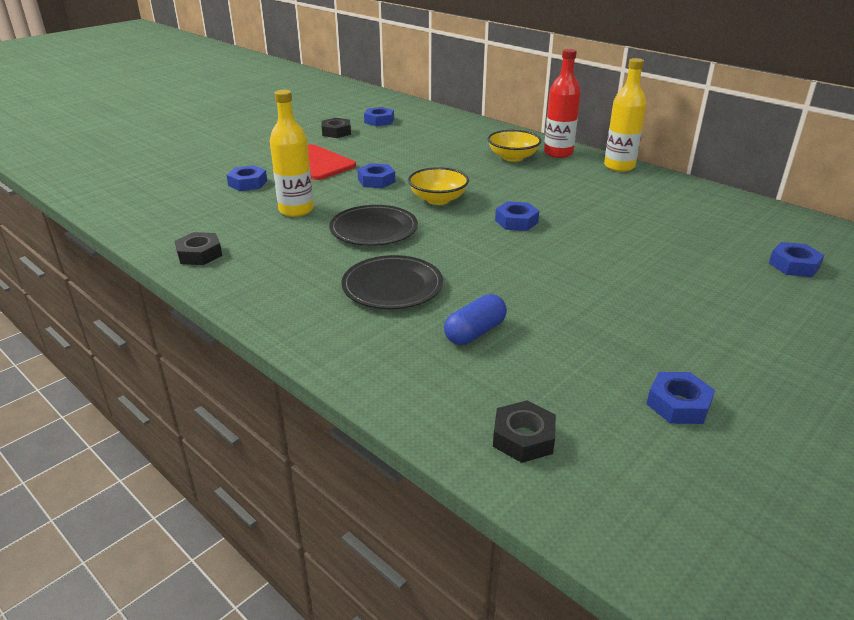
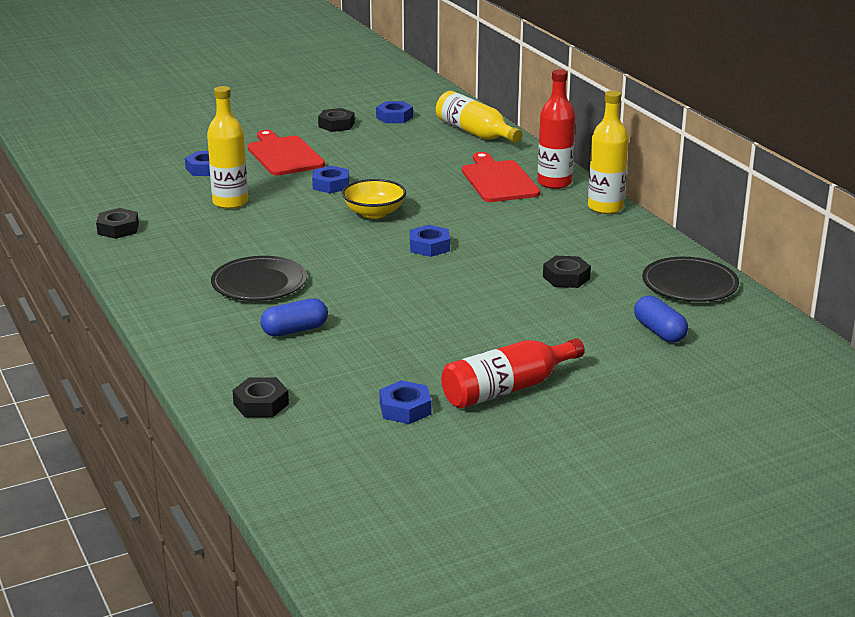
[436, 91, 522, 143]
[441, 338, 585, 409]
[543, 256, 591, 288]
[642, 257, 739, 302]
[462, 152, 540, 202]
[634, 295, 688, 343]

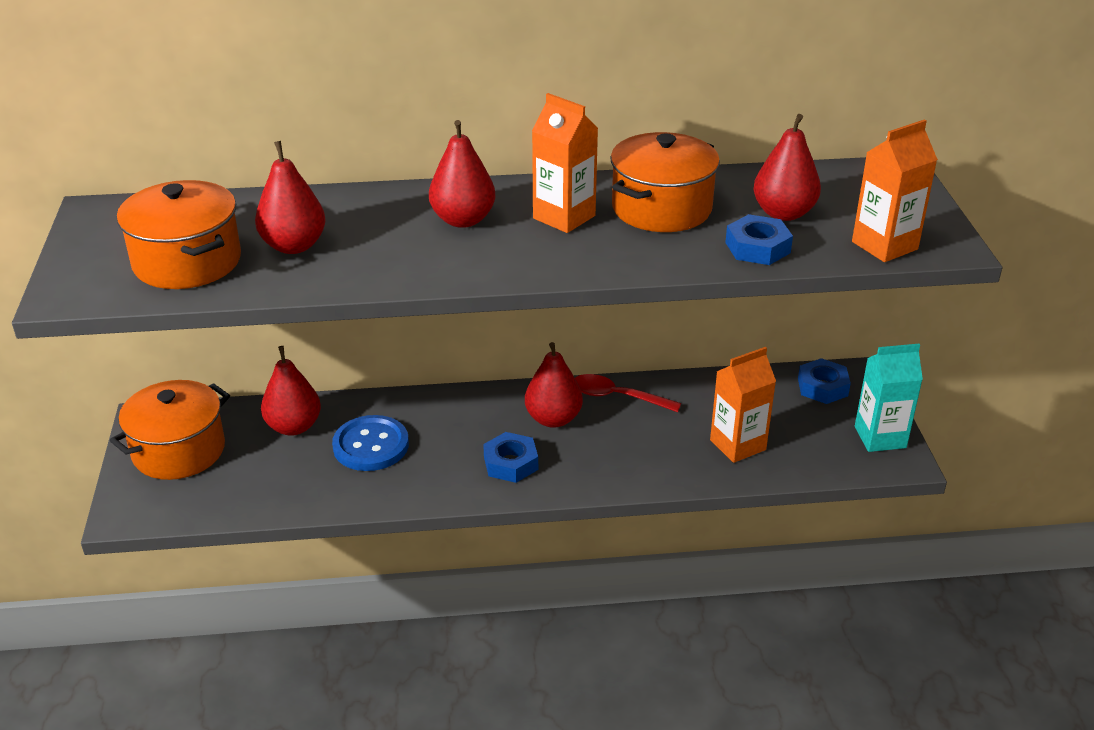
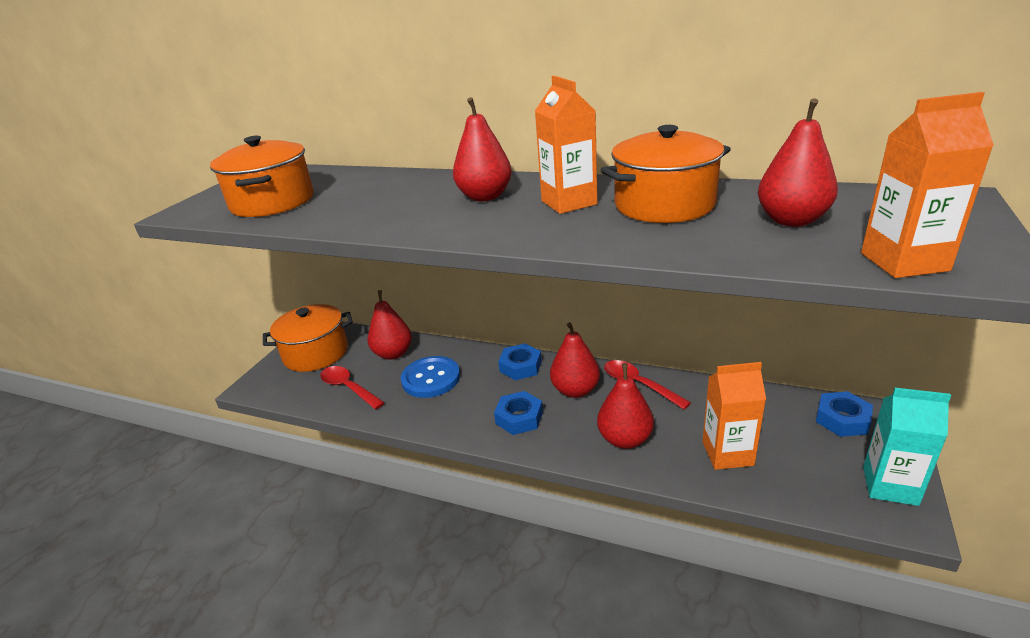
[320, 366, 385, 409]
[597, 363, 654, 449]
[498, 343, 542, 380]

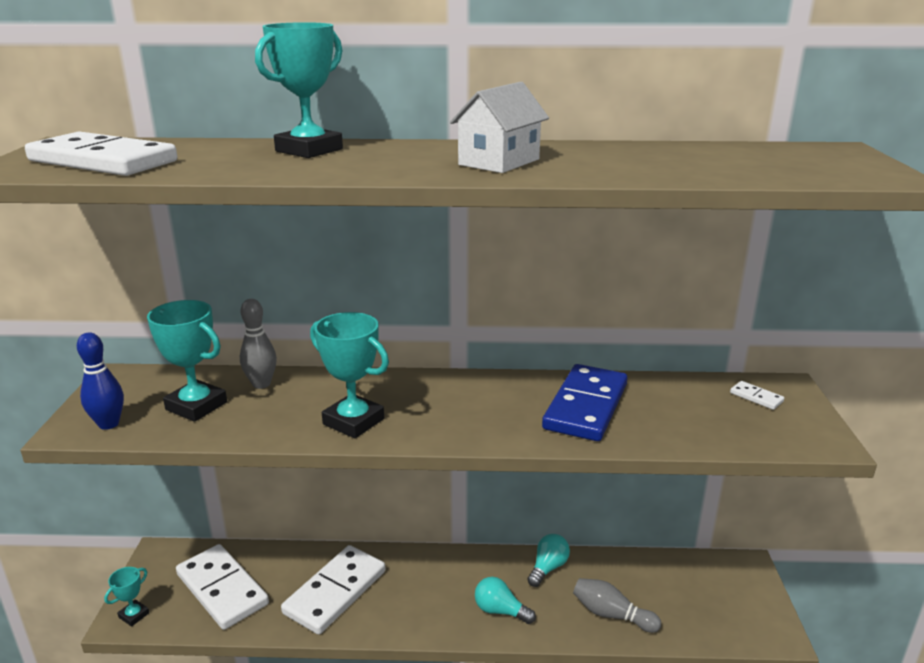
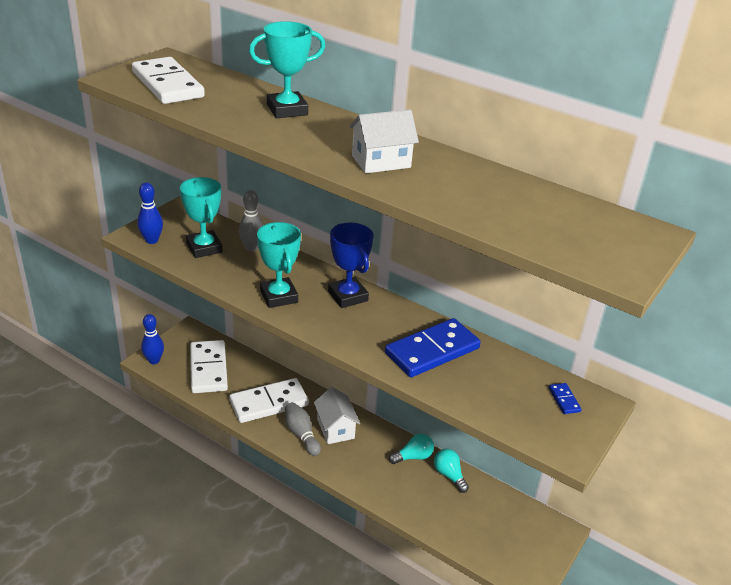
[314, 387, 360, 444]
[328, 223, 374, 308]
[434, 449, 469, 493]
[285, 402, 321, 456]
[141, 314, 164, 364]
[549, 383, 582, 414]

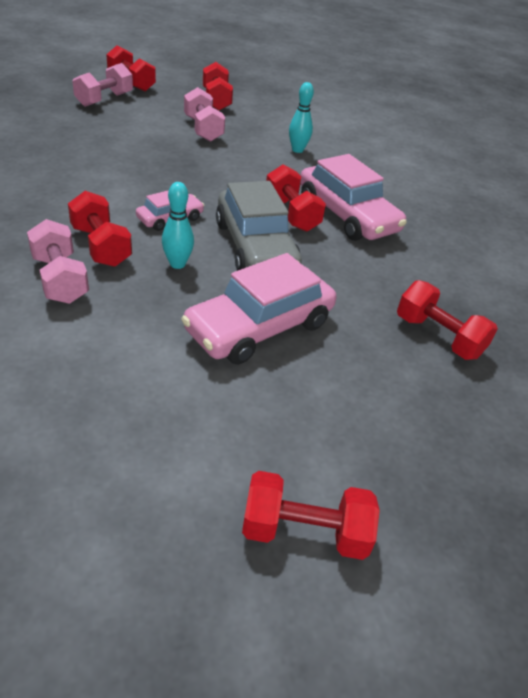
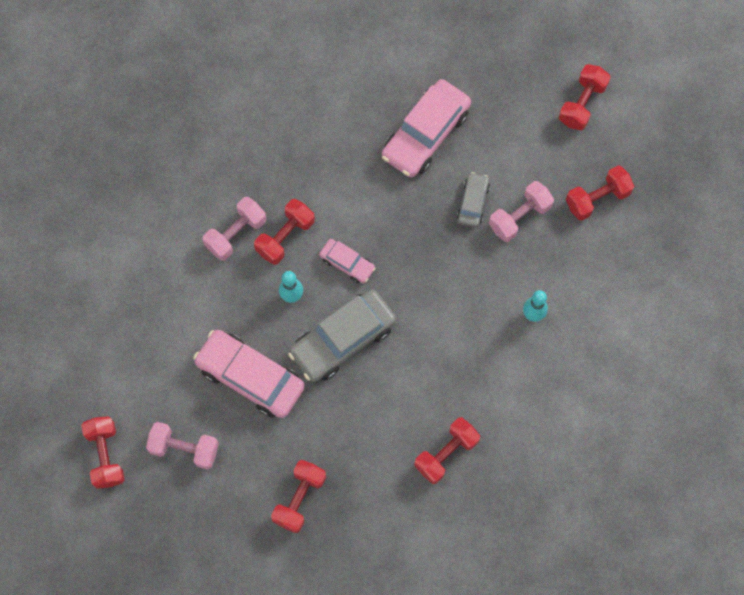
[457, 172, 490, 227]
[146, 422, 219, 470]
[414, 417, 480, 484]
[382, 79, 471, 178]

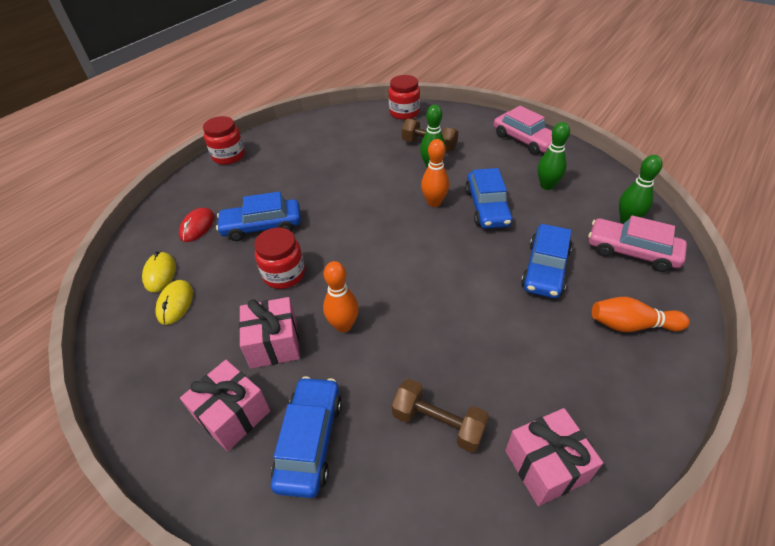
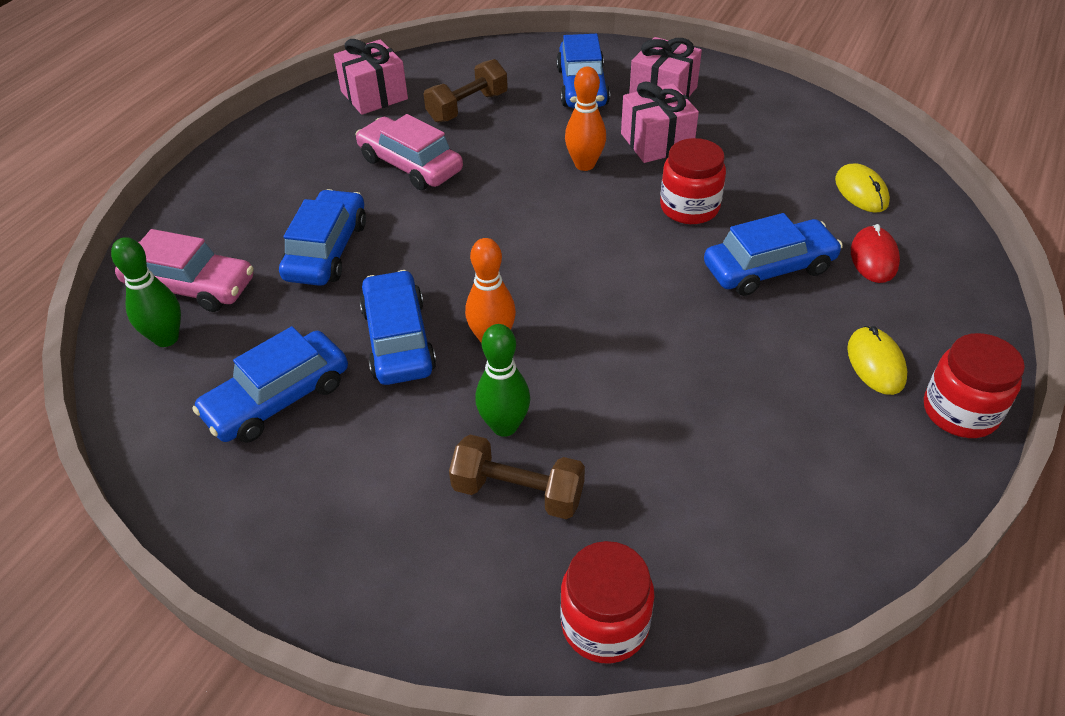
[592, 297, 690, 332] (first image)
[847, 326, 907, 395]
[356, 114, 463, 190]
[192, 326, 348, 443]
[424, 59, 508, 123]

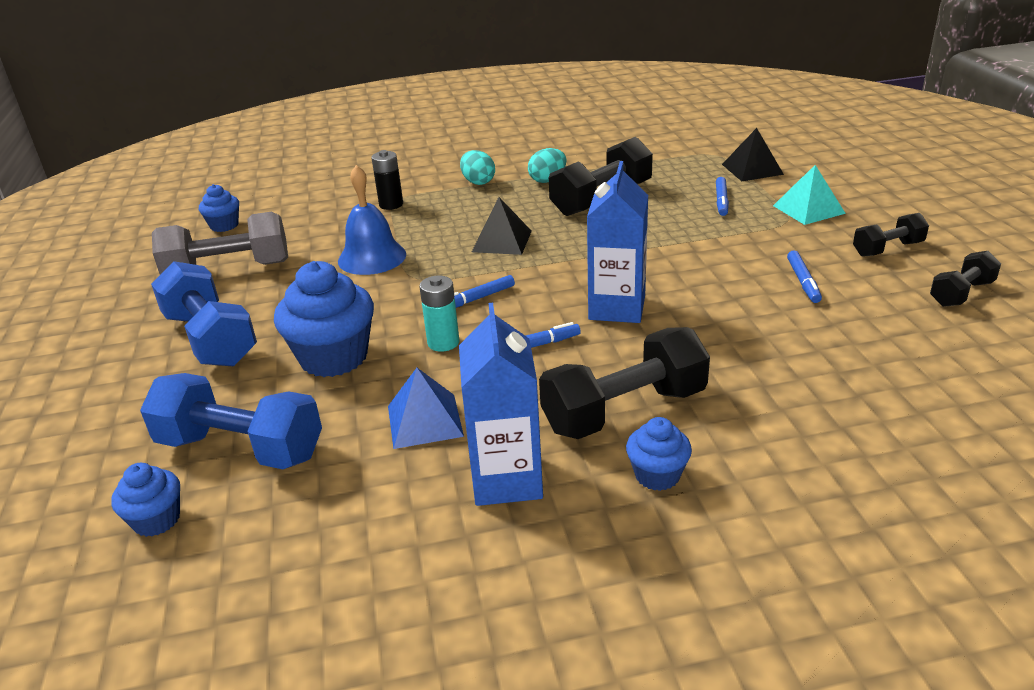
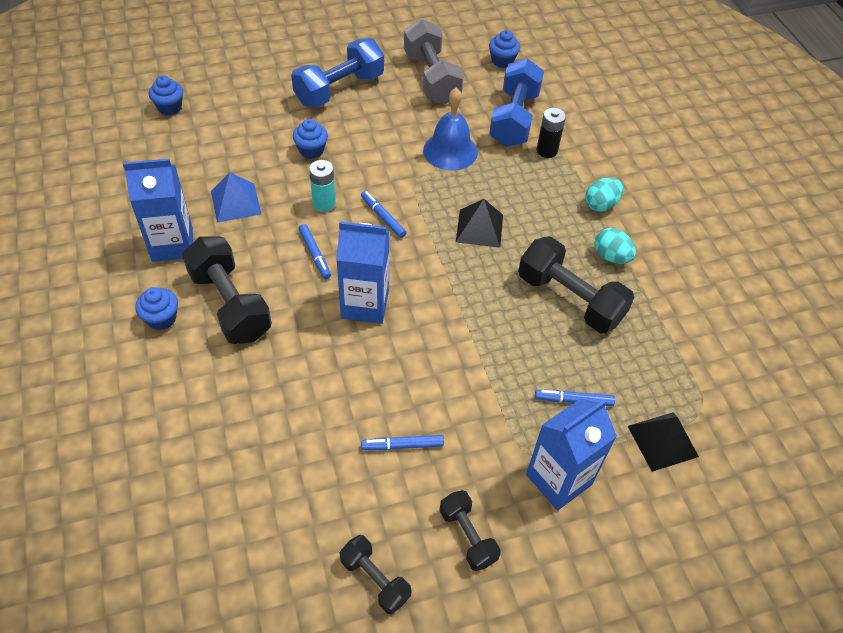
[489, 58, 544, 147]
[526, 398, 617, 511]
[293, 119, 328, 159]

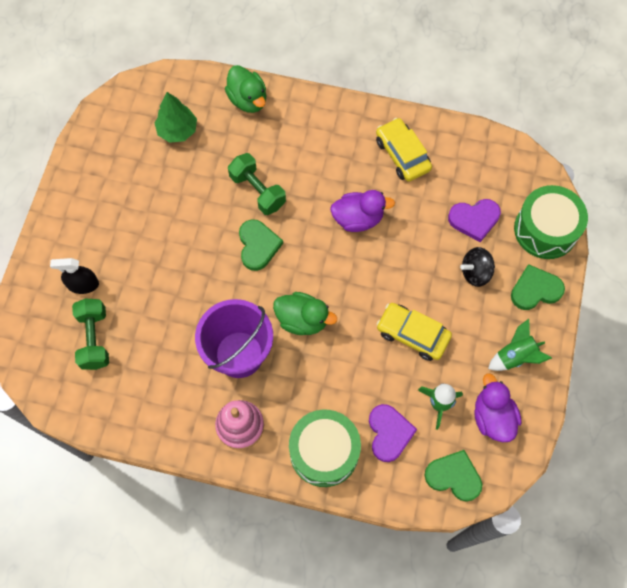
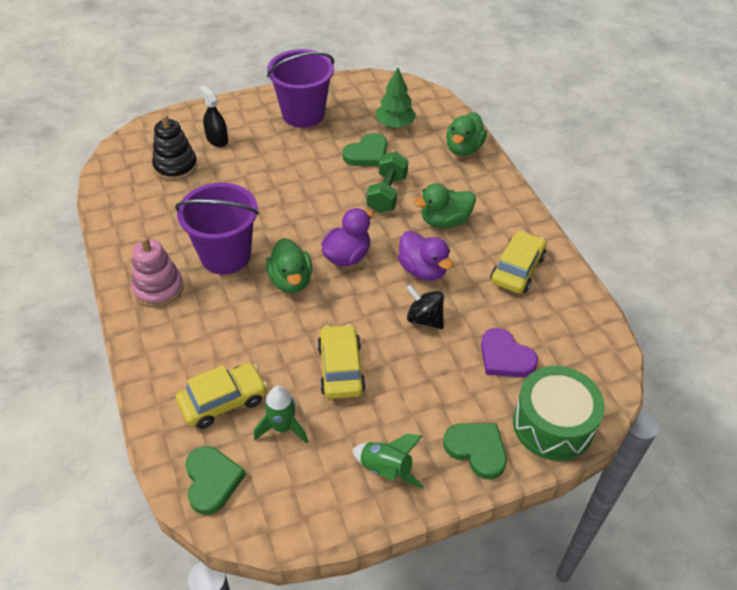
[289, 409, 361, 487] (first image)
[267, 49, 334, 128]
[414, 183, 476, 228]
[343, 133, 387, 166]
[407, 284, 444, 329]
[321, 208, 374, 266]
[152, 114, 198, 181]
[176, 363, 267, 429]

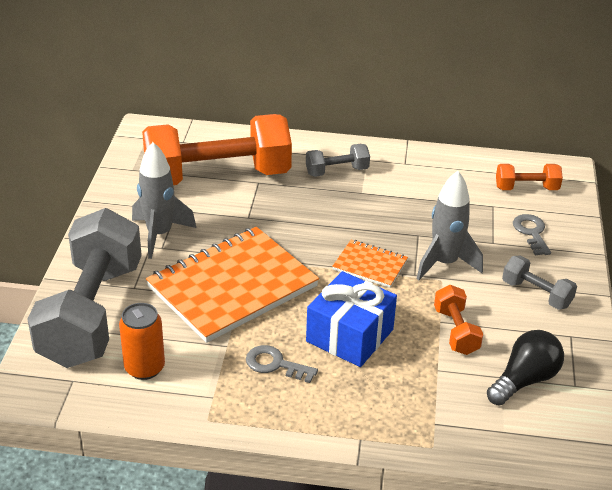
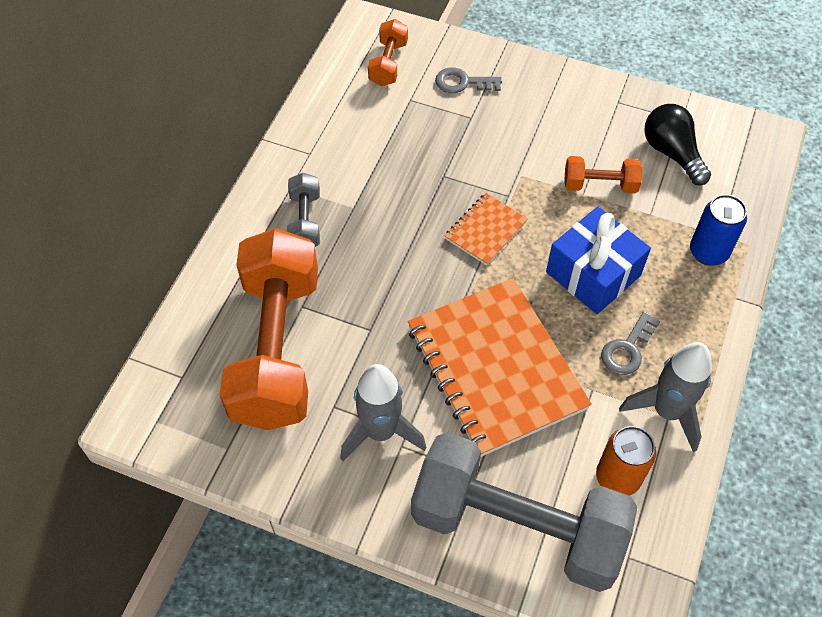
[502, 255, 577, 310] (first image)
[690, 194, 747, 266]
[619, 342, 712, 452]

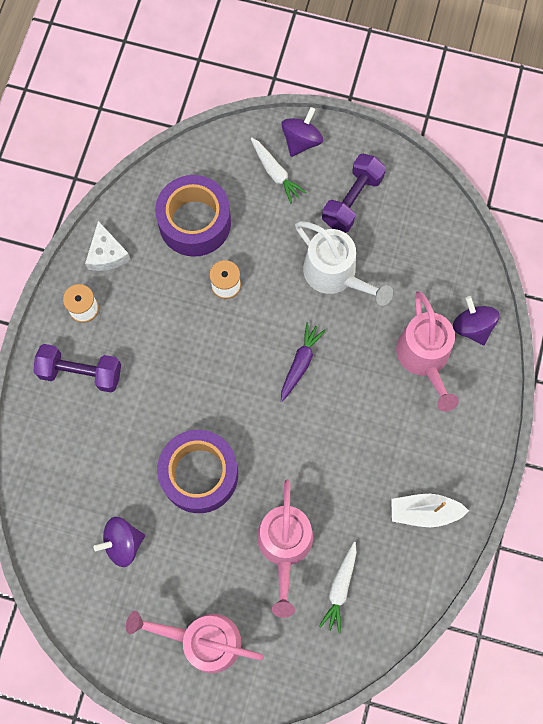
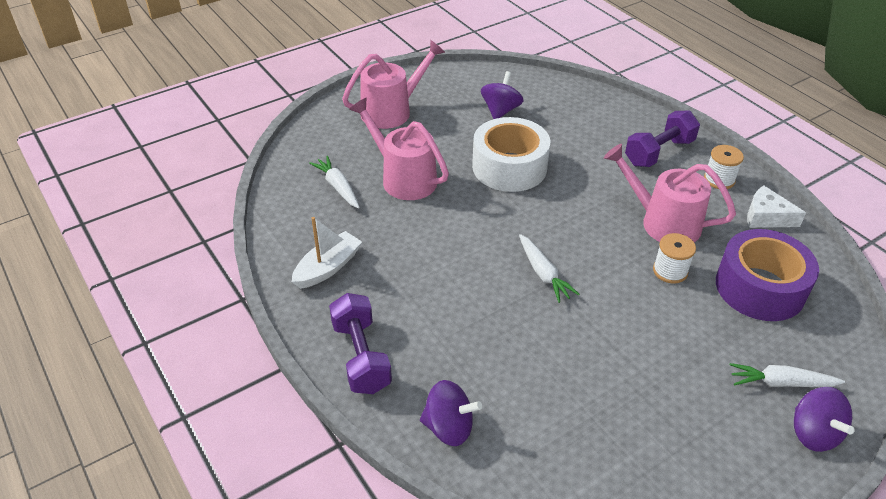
[295, 221, 393, 306] (first image)
[329, 293, 392, 394]
[604, 144, 736, 242]
[472, 117, 550, 192]
[519, 234, 579, 303]

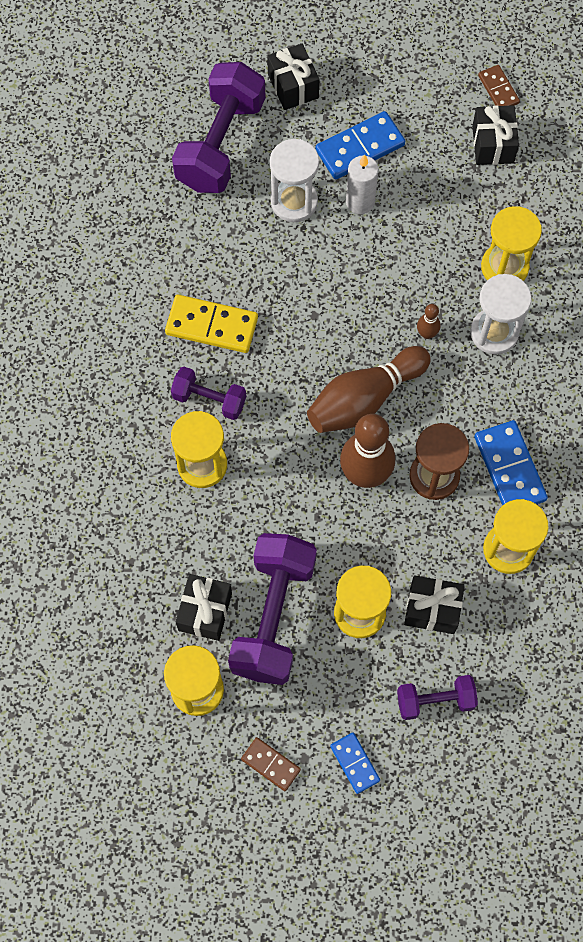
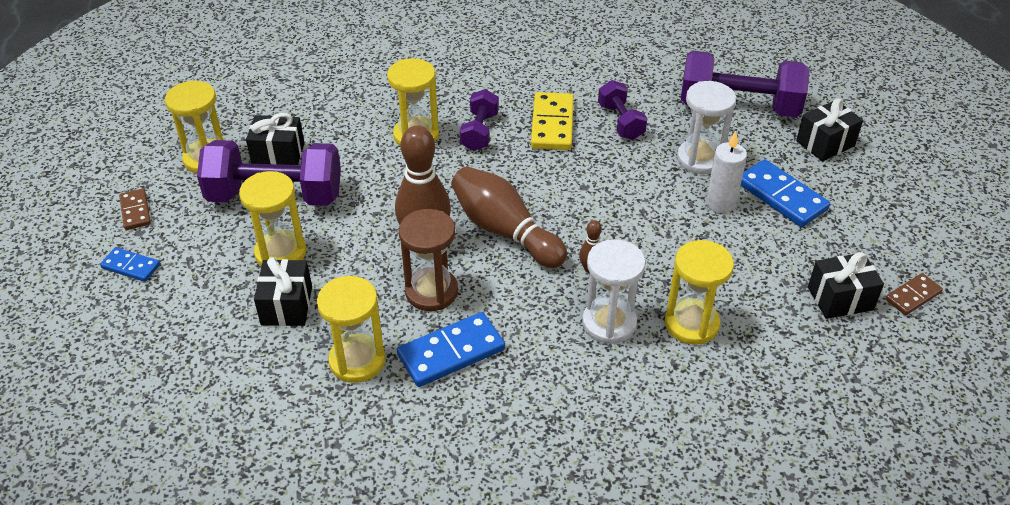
[598, 80, 647, 140]
[119, 189, 151, 230]
[100, 247, 160, 282]

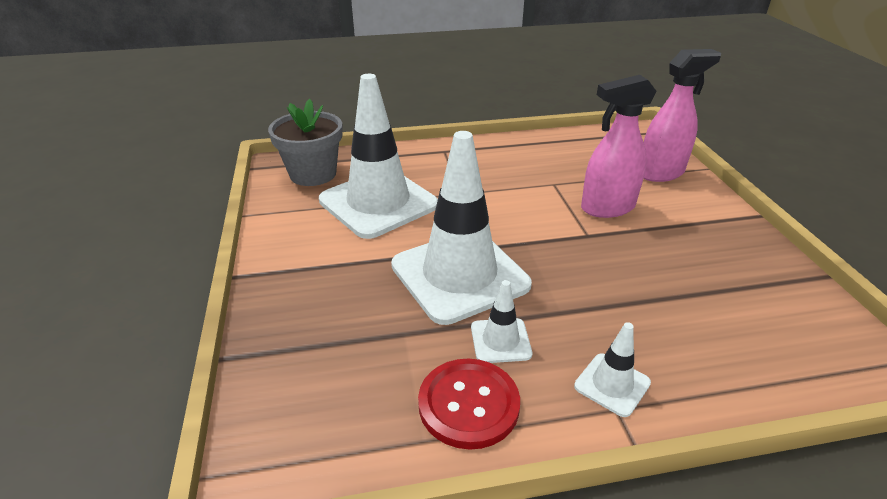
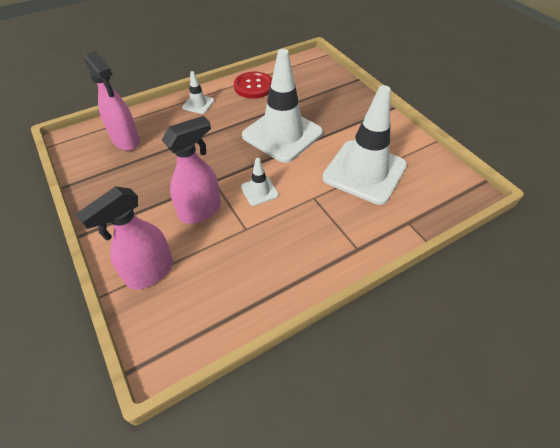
[268, 99, 343, 186] (first image)
[85, 51, 140, 151]
[241, 158, 279, 206]

